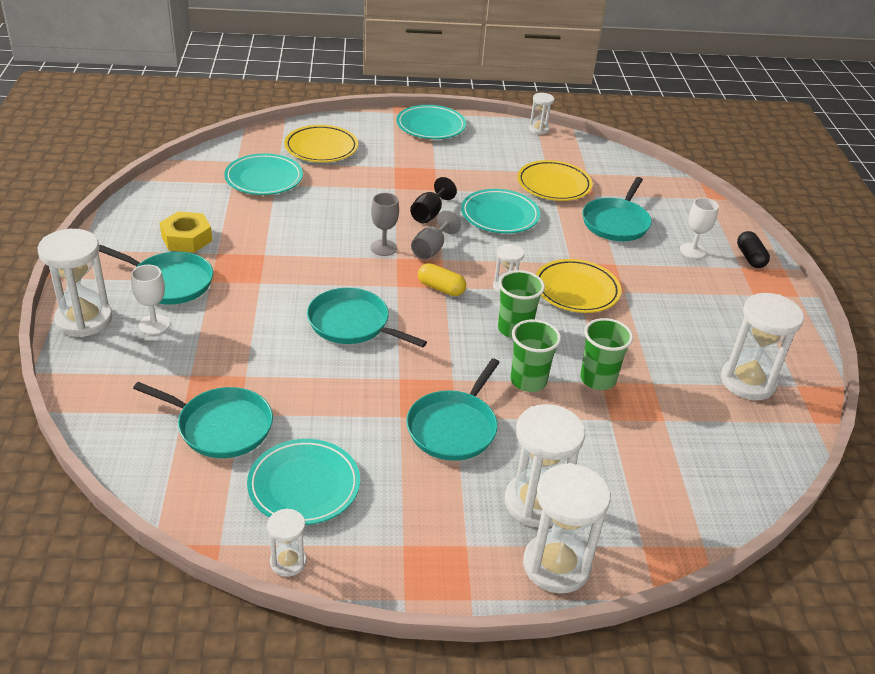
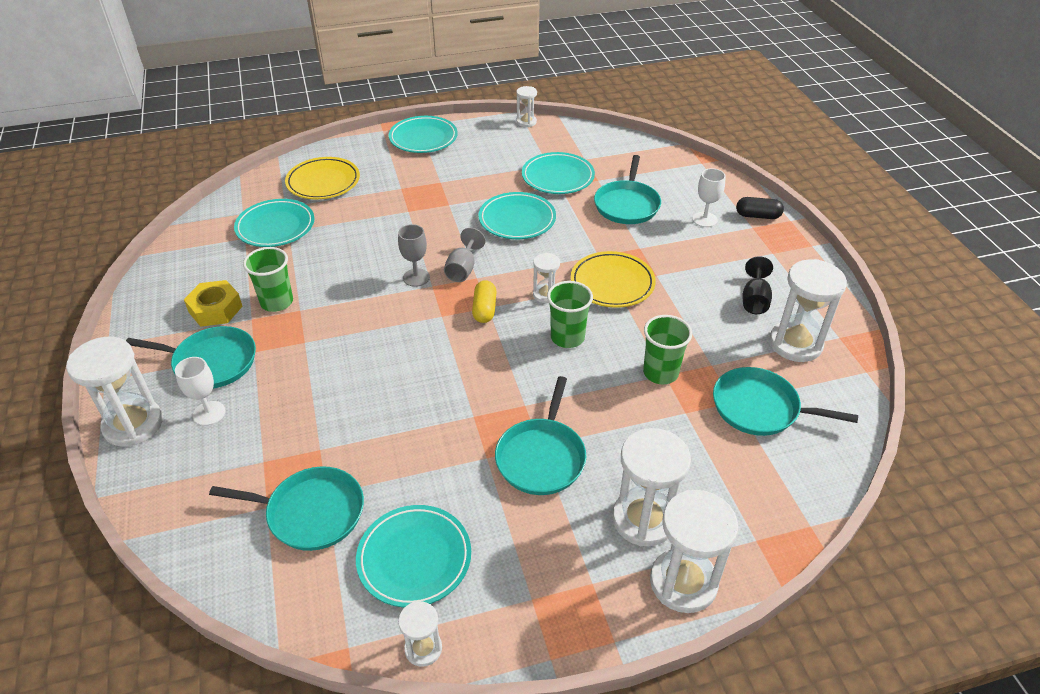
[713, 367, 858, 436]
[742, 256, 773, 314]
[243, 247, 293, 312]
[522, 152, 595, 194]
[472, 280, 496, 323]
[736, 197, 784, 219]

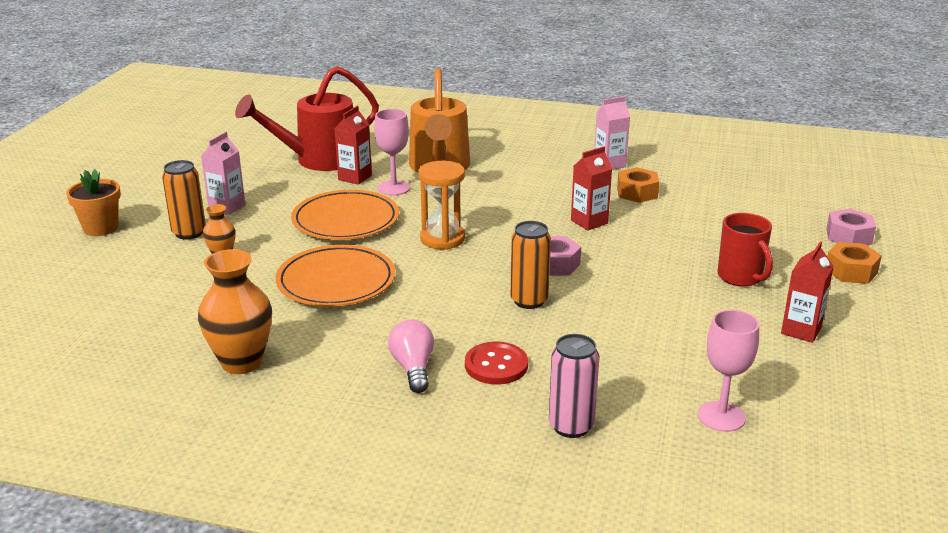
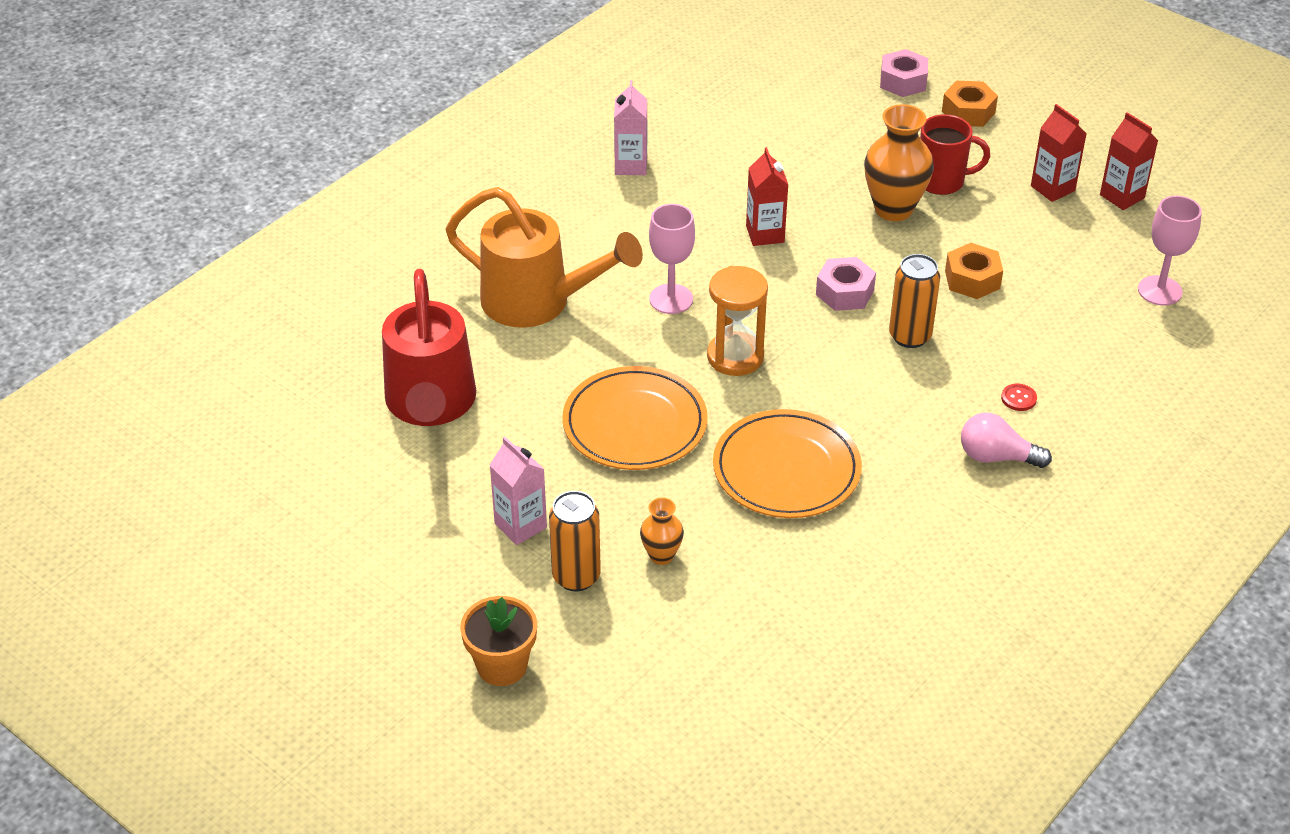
[549, 334, 599, 438] (first image)
[864, 104, 934, 221]
[1100, 112, 1158, 210]
[649, 204, 695, 314]
[945, 243, 1003, 299]
[1001, 384, 1037, 411]

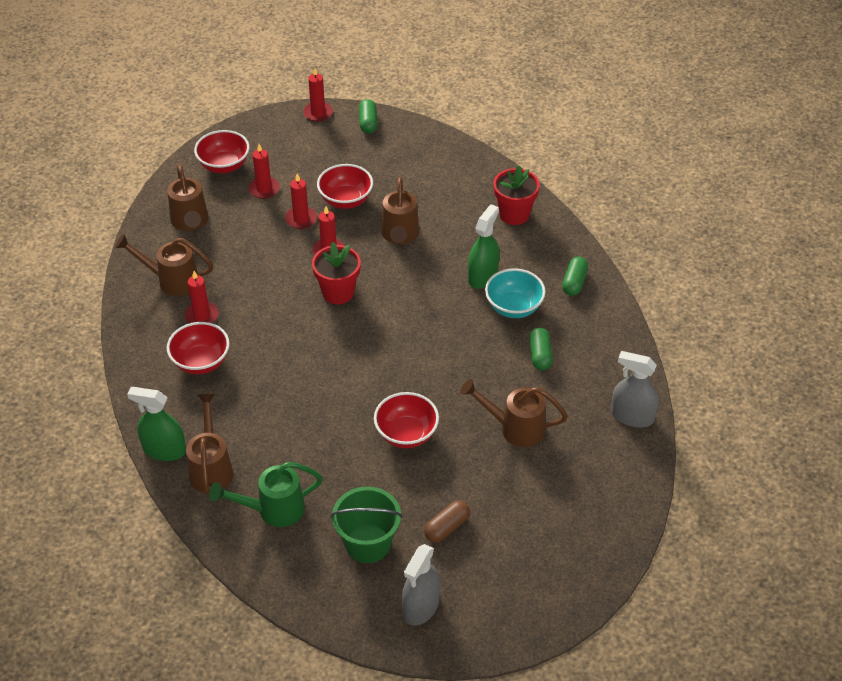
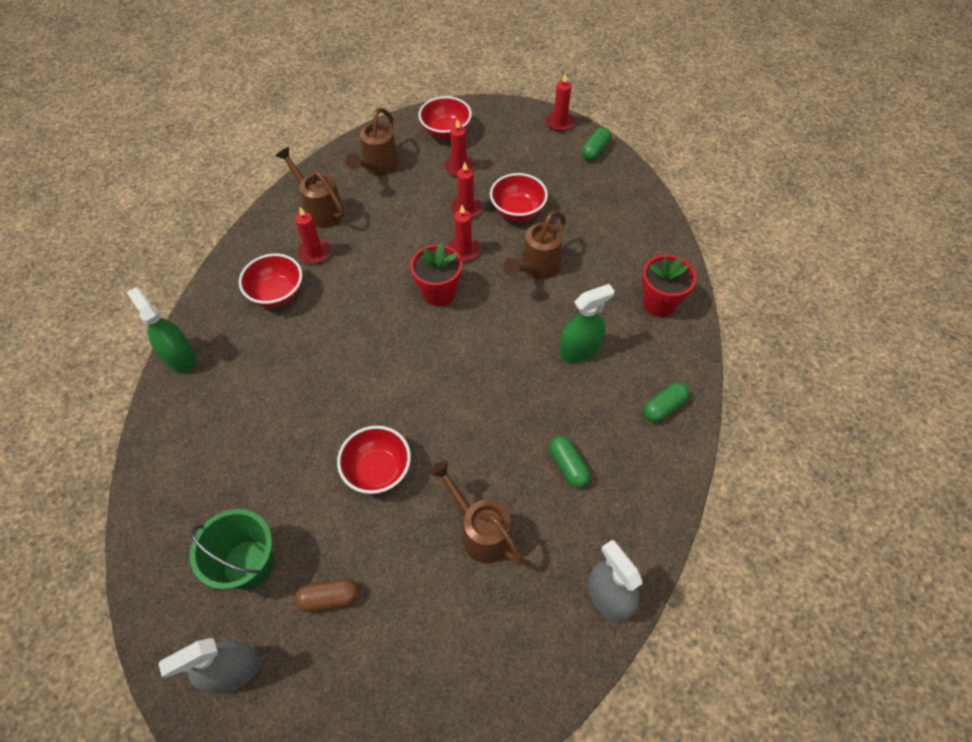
[186, 393, 233, 494] (first image)
[209, 462, 323, 527] (first image)
[485, 268, 546, 318] (first image)
[549, 436, 591, 488]

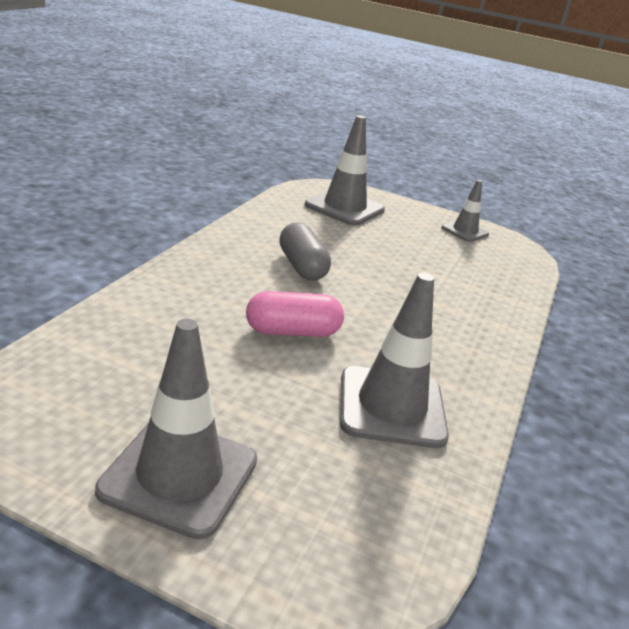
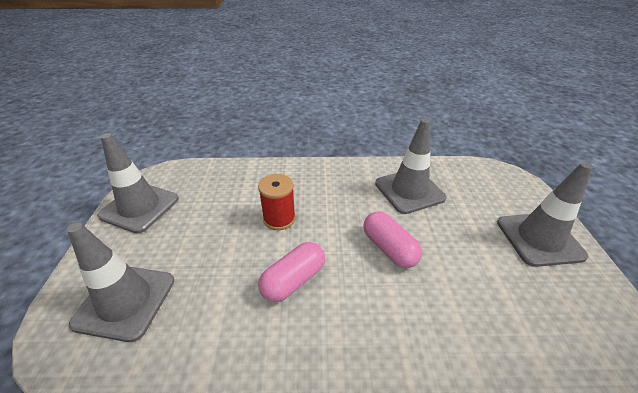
[258, 174, 296, 230]
[258, 242, 325, 302]
[97, 133, 179, 234]

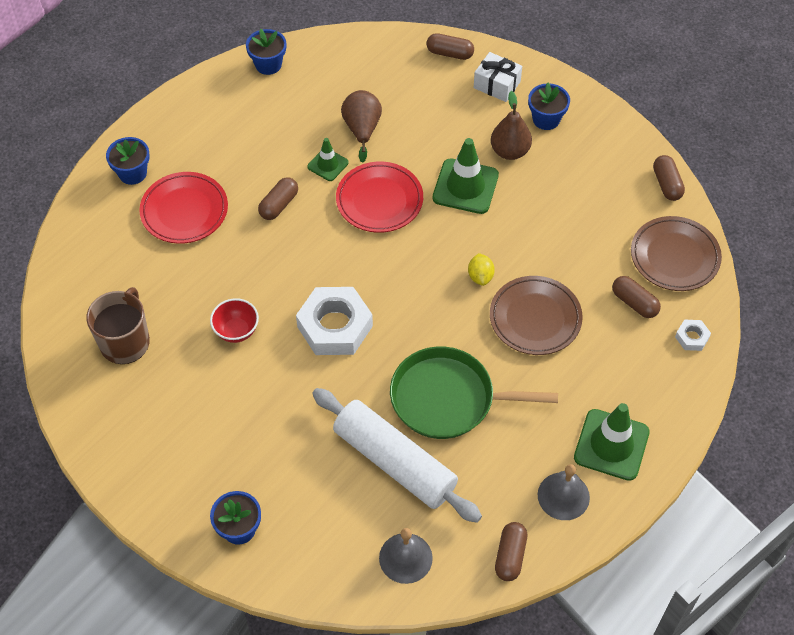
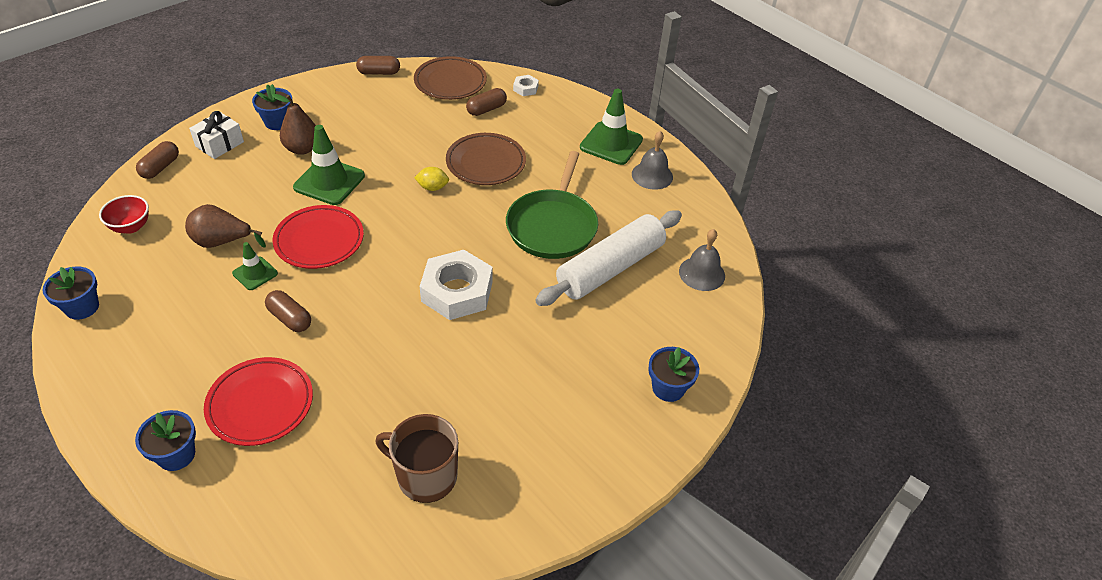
[495, 522, 527, 581] (first image)
[99, 195, 149, 234]

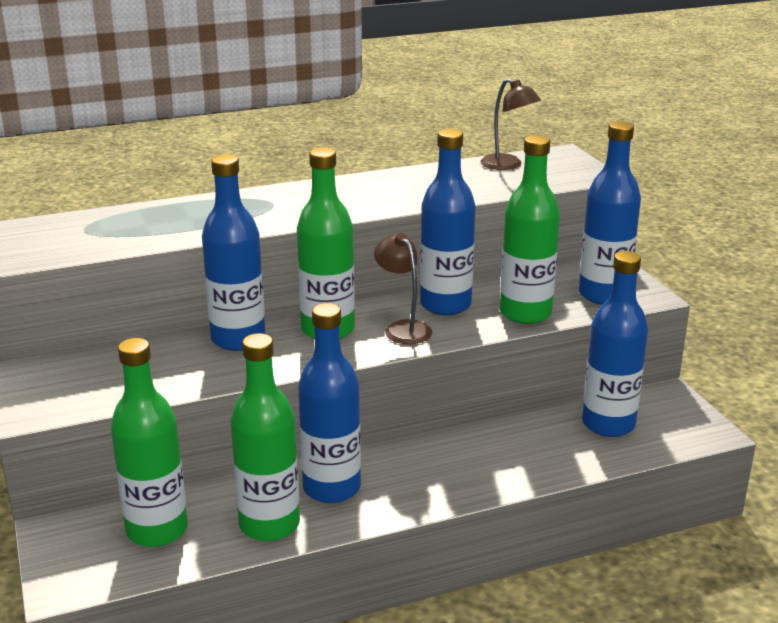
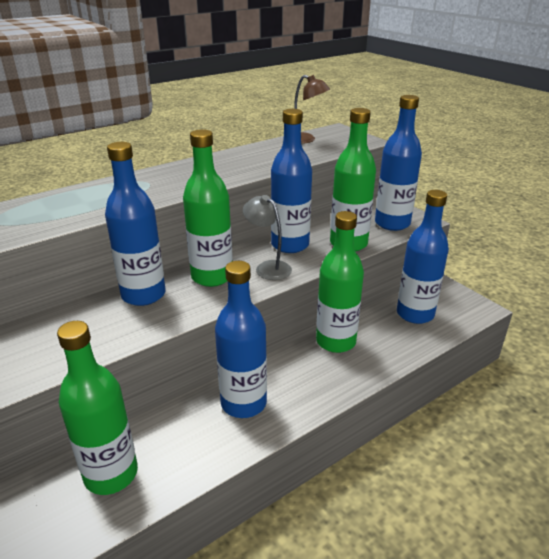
[316, 211, 364, 353]
[243, 195, 292, 280]

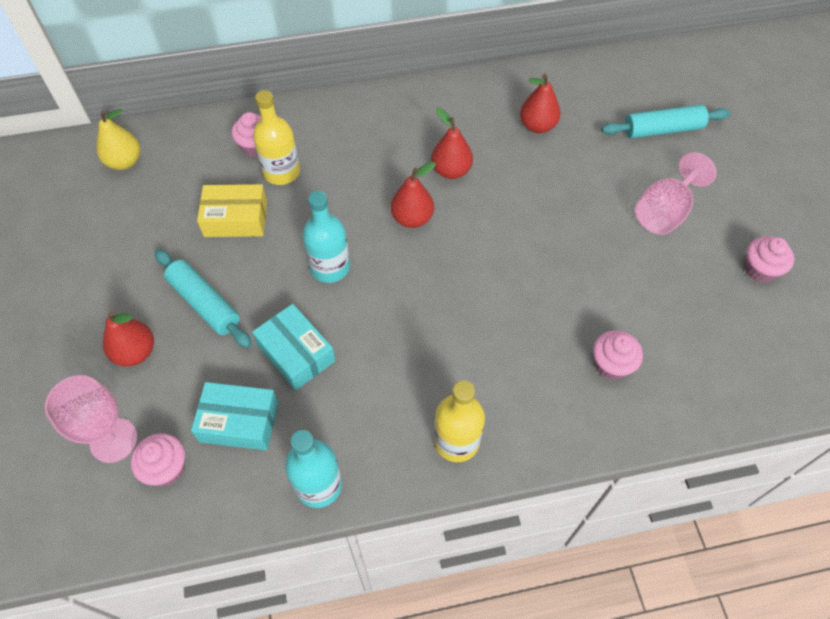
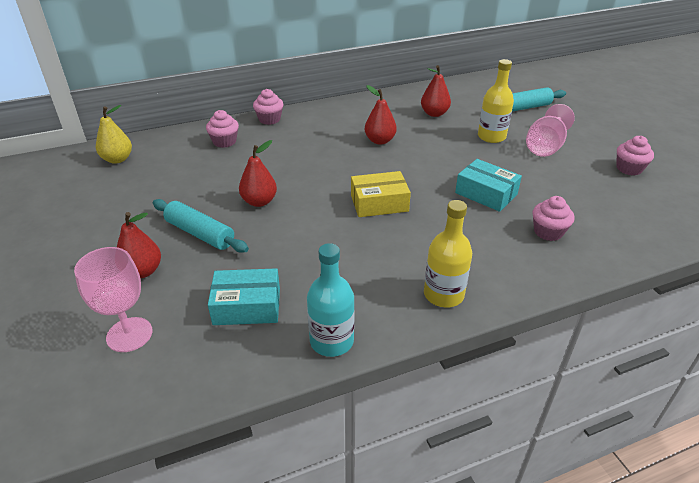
[303, 191, 350, 283] (first image)
[253, 89, 283, 125]
[351, 171, 411, 217]
[455, 159, 522, 212]
[478, 59, 514, 143]
[239, 140, 277, 207]

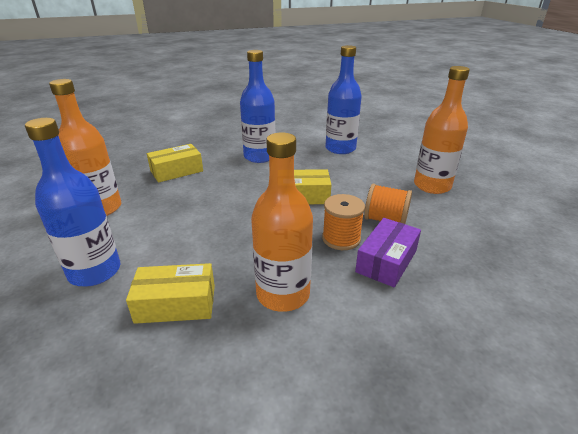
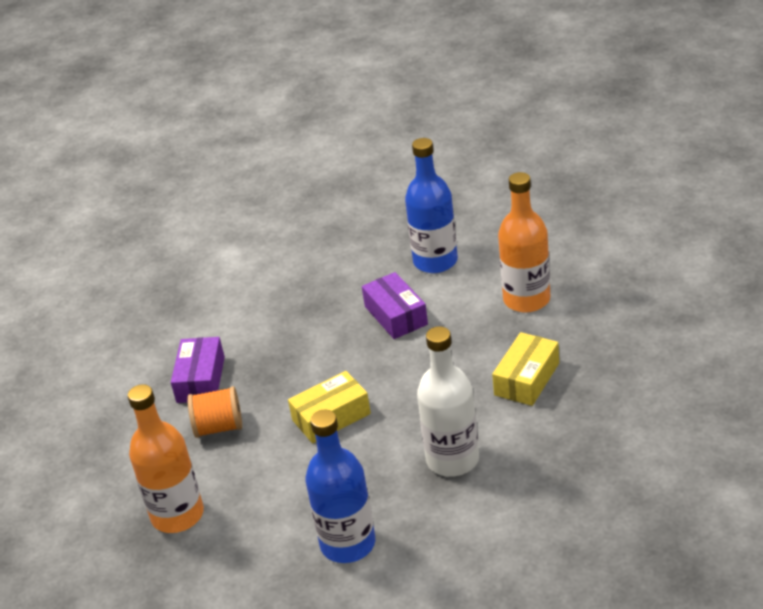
[126, 263, 215, 324] (first image)
[251, 132, 313, 312] (first image)
[322, 194, 365, 250] (first image)
[362, 272, 428, 339]
[417, 326, 479, 477]

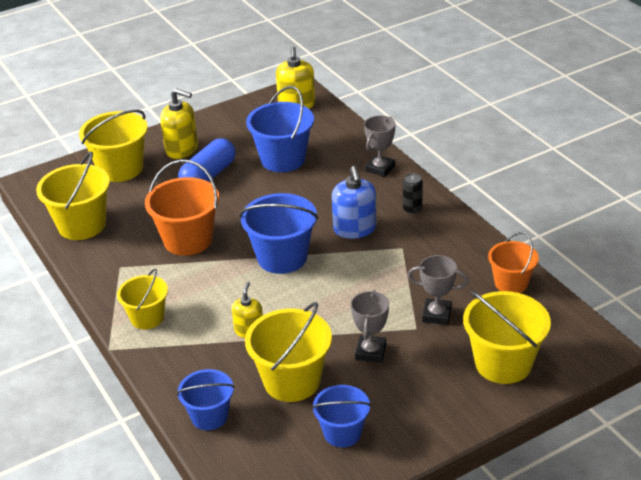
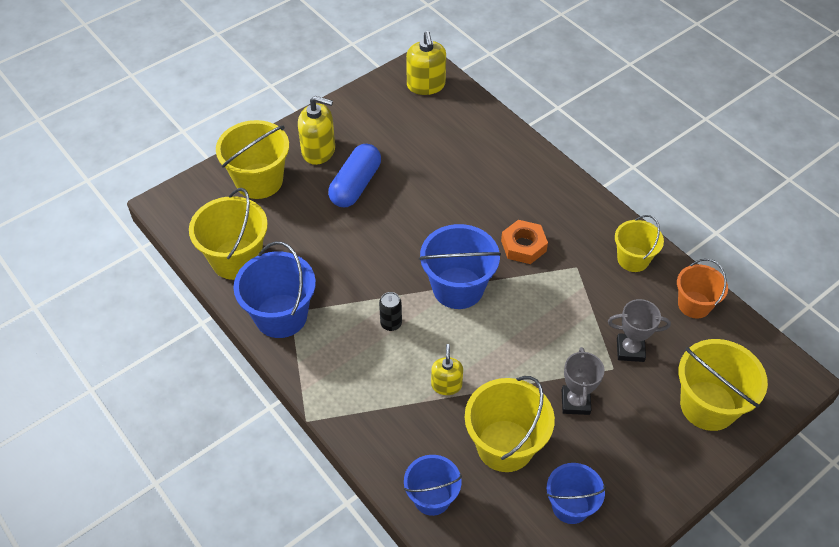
[145, 160, 219, 256] (first image)
[364, 115, 395, 177] (first image)
[615, 215, 664, 272]
[233, 241, 316, 338]
[379, 292, 402, 331]
[501, 220, 548, 264]

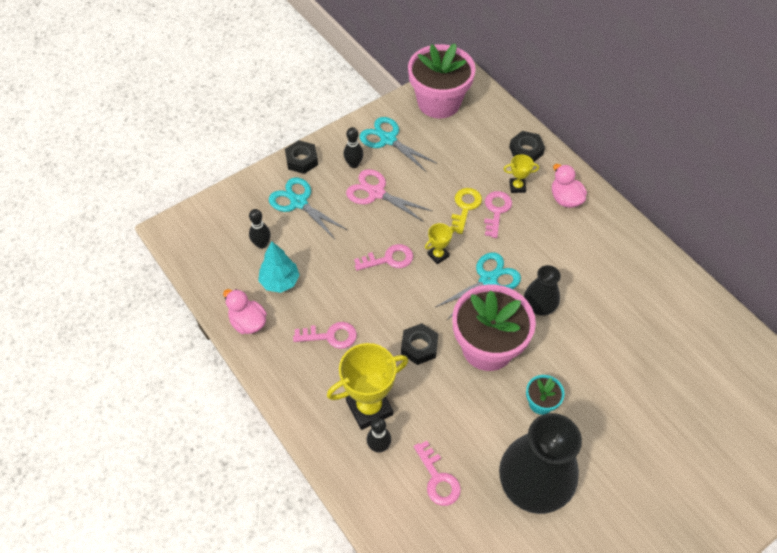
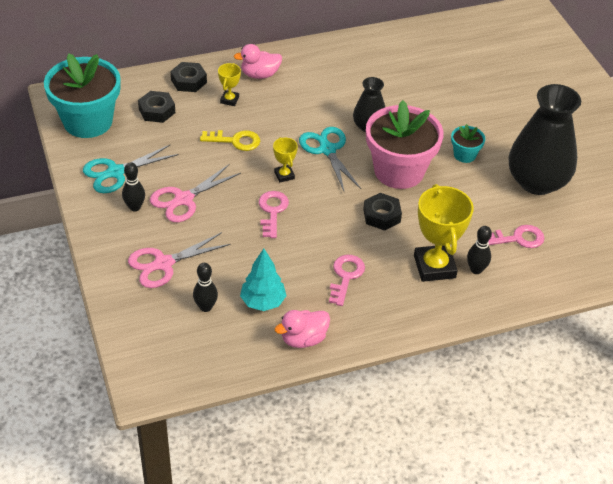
[484, 191, 512, 238] (first image)
[138, 91, 175, 123]
[128, 232, 231, 288]
[44, 53, 121, 138]
[200, 130, 260, 151]

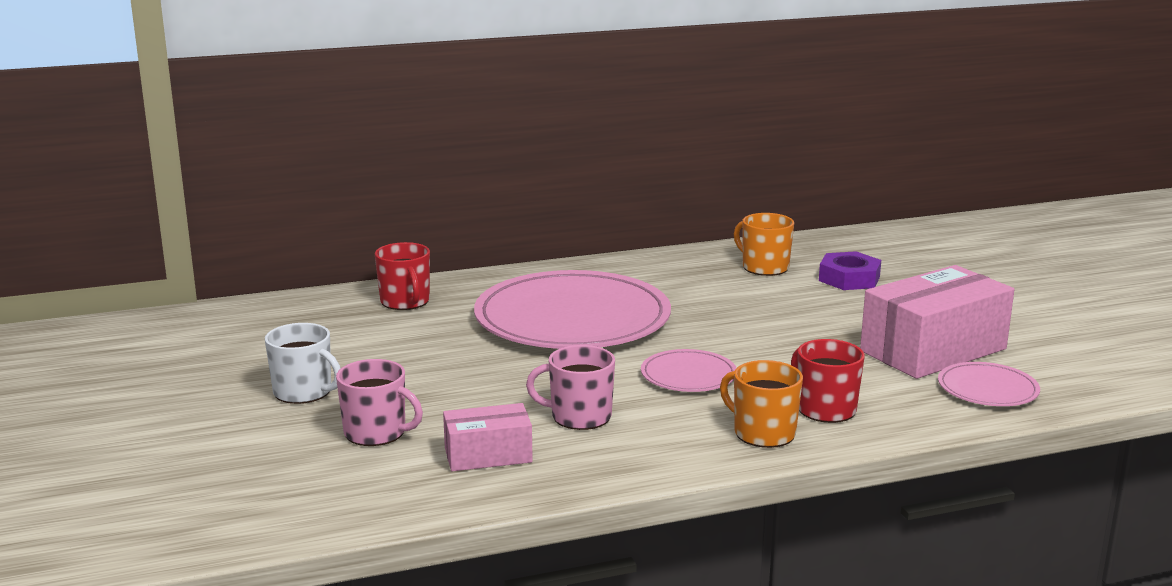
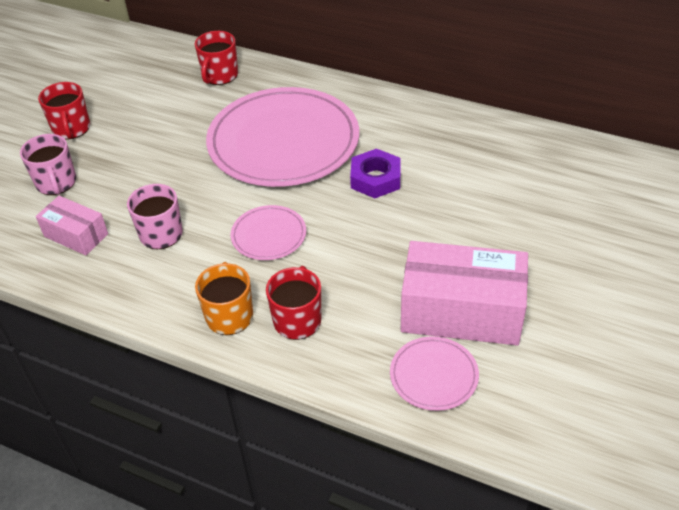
[734, 213, 794, 276] (first image)
[350, 148, 401, 198]
[38, 82, 90, 140]

